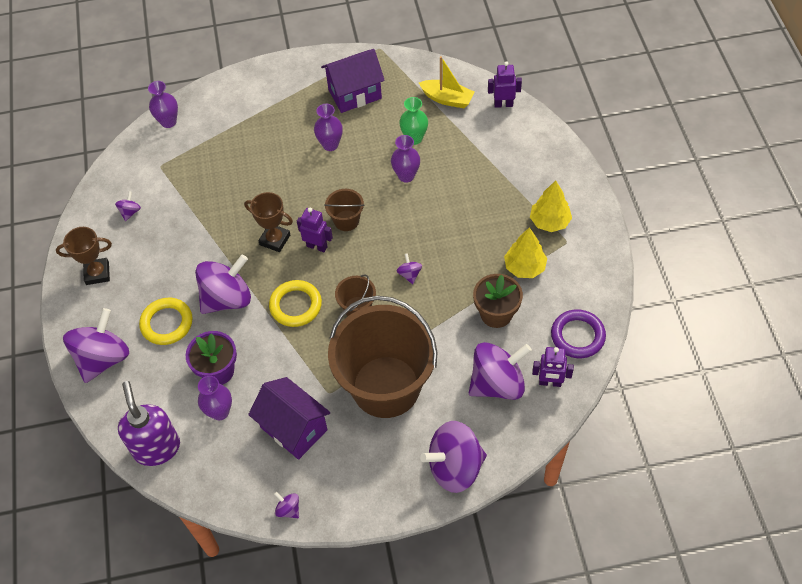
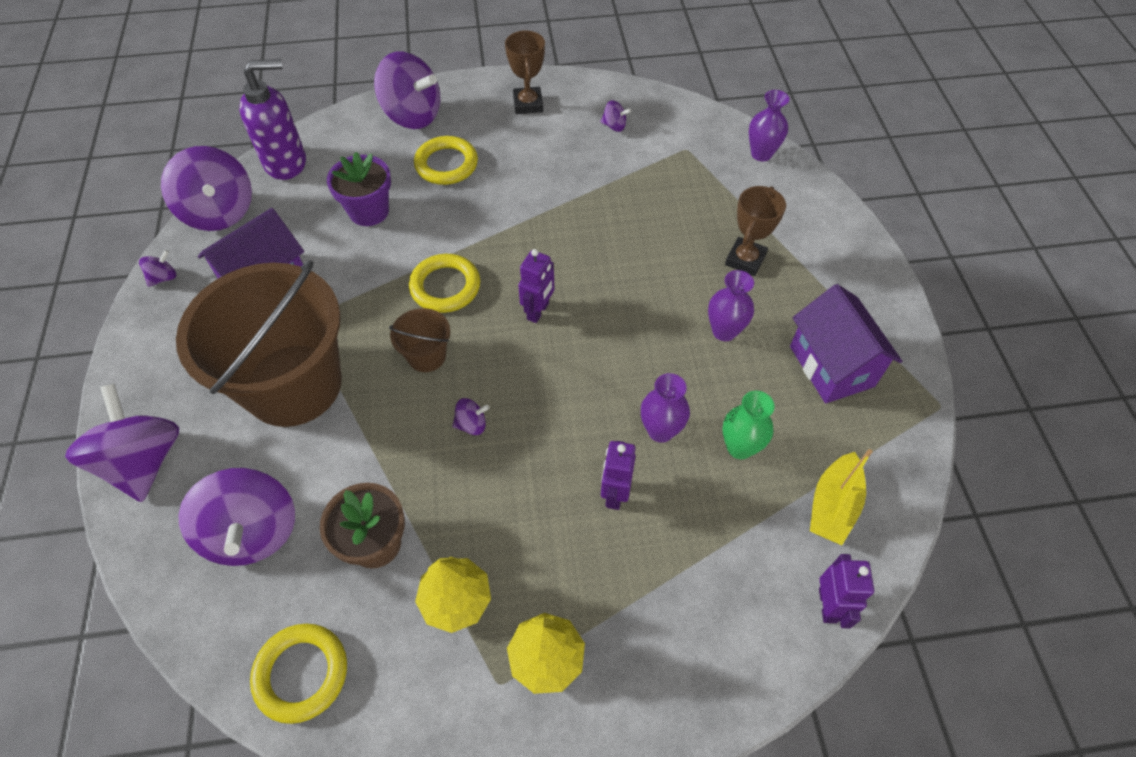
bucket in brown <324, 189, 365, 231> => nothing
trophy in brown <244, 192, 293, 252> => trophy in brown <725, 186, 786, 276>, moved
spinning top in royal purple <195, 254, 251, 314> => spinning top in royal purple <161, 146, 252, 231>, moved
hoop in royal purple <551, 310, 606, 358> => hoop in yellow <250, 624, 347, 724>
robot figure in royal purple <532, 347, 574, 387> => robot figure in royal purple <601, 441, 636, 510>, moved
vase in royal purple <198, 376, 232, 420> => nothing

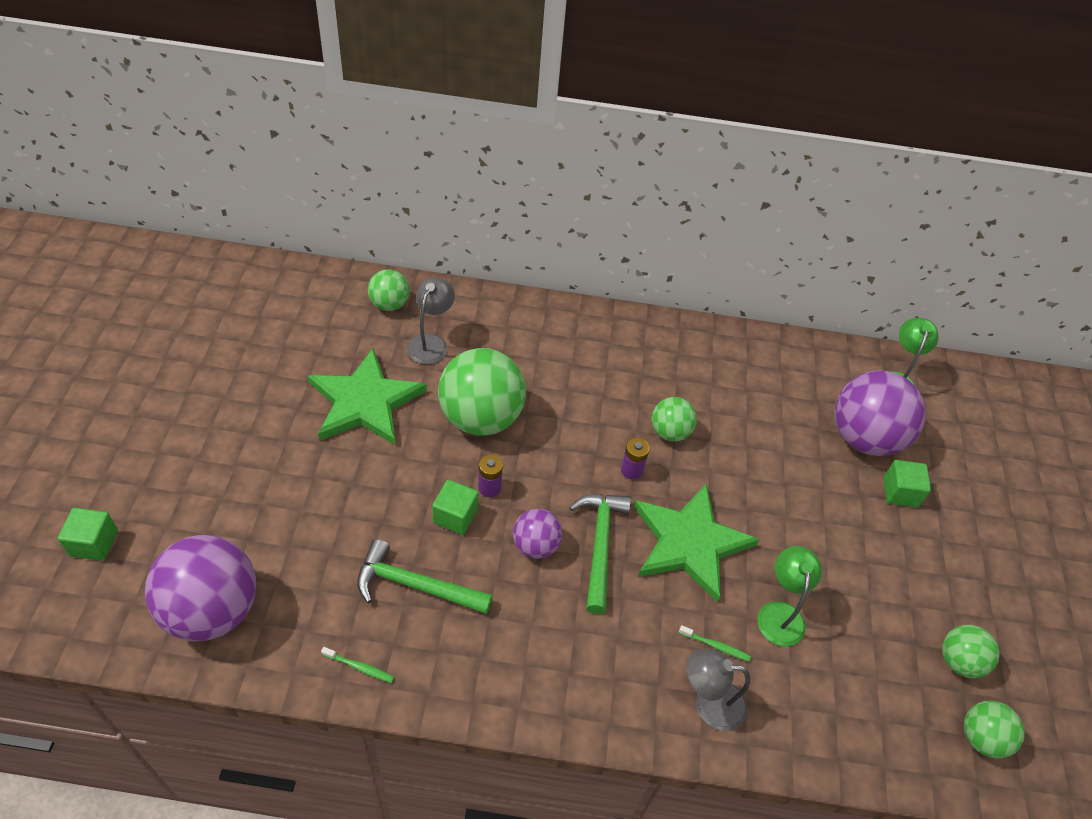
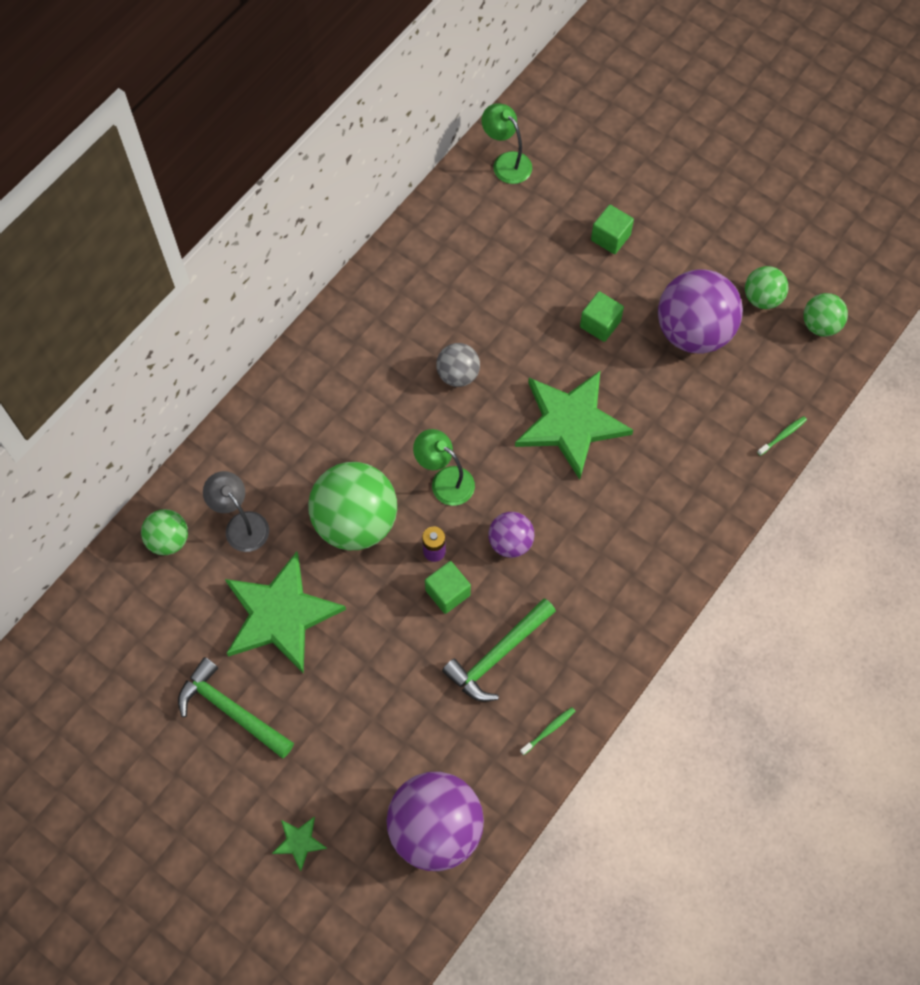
sphere in royal purple <835, 370, 926, 456> => sphere in royal purple <658, 269, 743, 354>, moved
sphere in emerald <652, 397, 697, 442> => sphere in grey <436, 343, 480, 387>
AA battery in royal purple <621, 438, 649, 480> => nothing
hammer in emerald <569, 494, 631, 614> => hammer in emerald <178, 657, 294, 758>, moved
solid cube in emerald <58, 508, 118, 561> => solid cube in emerald <580, 291, 624, 342>, moved
reading lamp in emerald <757, 546, 822, 646> => reading lamp in emerald <413, 429, 475, 506>, moved
toothbrush in emerald <679, 625, 751, 662> => toothbrush in emerald <757, 416, 807, 456>, moved
reading lamp in grey <687, 649, 750, 731> => nothing
nothing => five-pointed star in emerald <272, 816, 327, 871>

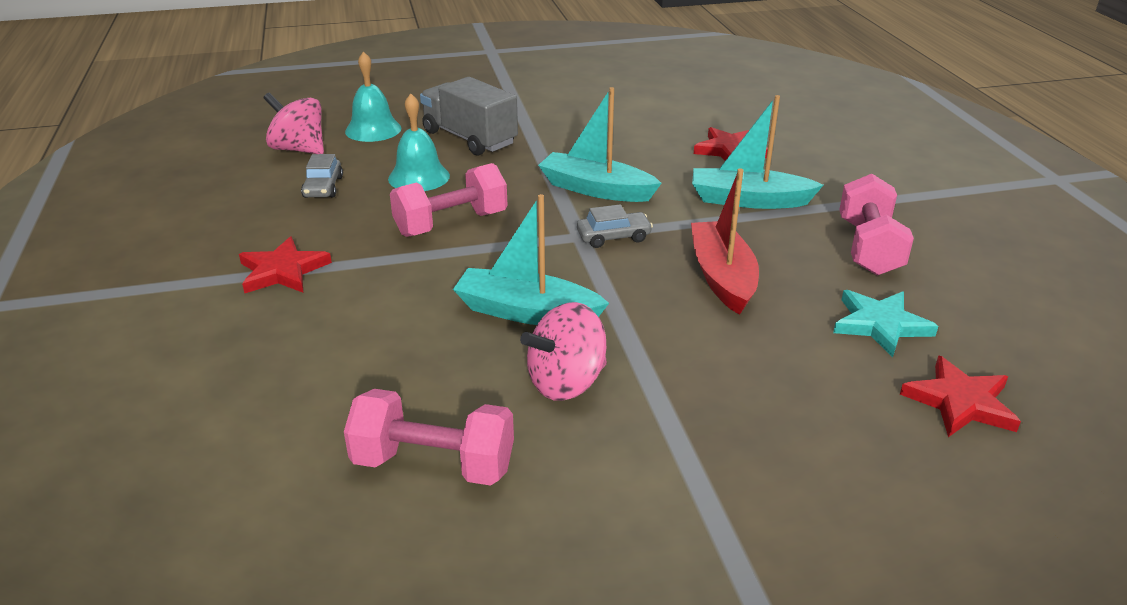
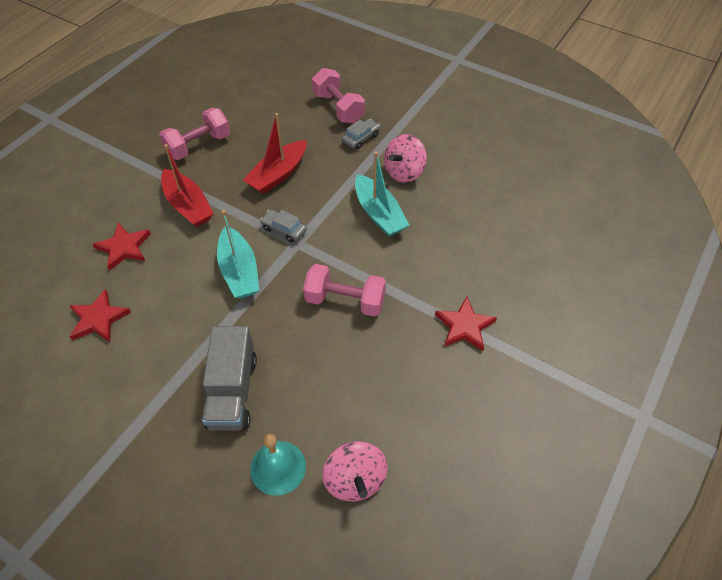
bell in teal <388, 94, 450, 191> => nothing
toy boat in teal <692, 95, 823, 209> => toy boat in crimson <161, 144, 214, 227>
automobile in grey <301, 154, 343, 198> => automobile in grey <342, 119, 380, 150>, moved
five-pointed star in teal <833, 290, 938, 357> => nothing
spinning top in pink <520, 302, 607, 401> => spinning top in pink <384, 134, 427, 183>, 120 degrees clockwise
five-pointed star in crimson <900, 356, 1021, 437> => five-pointed star in crimson <69, 289, 131, 342>, moved
free weight in pink <344, 389, 514, 486> => free weight in pink <312, 68, 365, 123>, moved

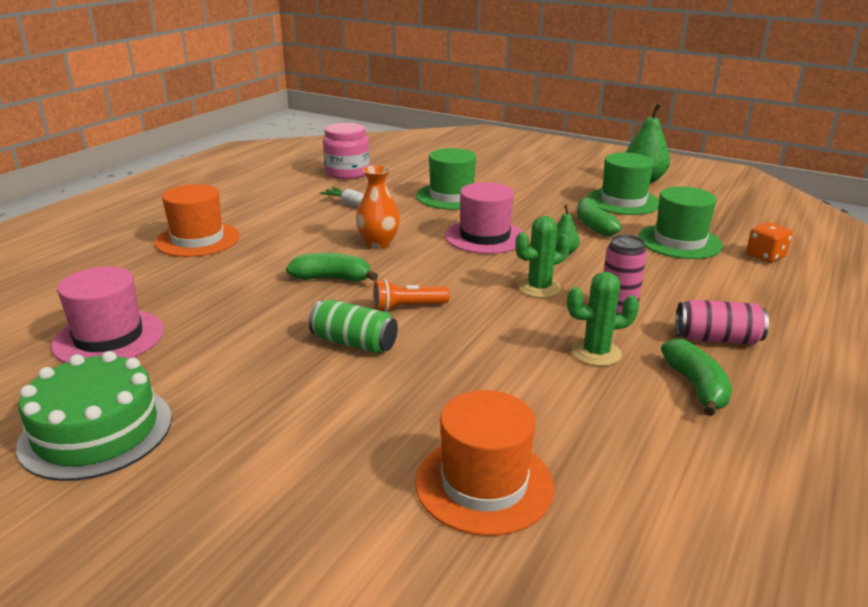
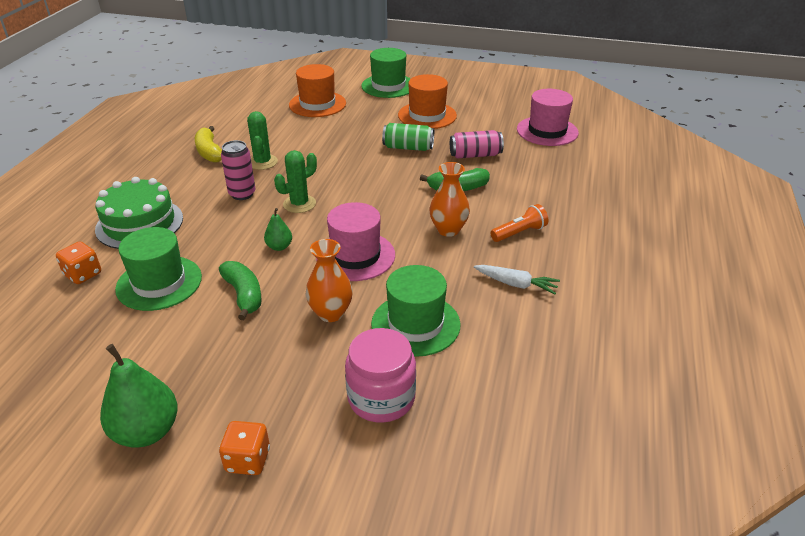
jam jar in pink <323, 123, 370, 179> => jam jar in pink <345, 328, 416, 423>, moved
tall hat in emerald <587, 153, 659, 215> => tall hat in emerald <361, 48, 411, 98>, moved
tall hat in bright orange <155, 184, 240, 257> => tall hat in bright orange <398, 74, 457, 129>, moved
prickly plant in emerald <567, 272, 639, 366> => prickly plant in emerald <247, 111, 278, 170>, 75 degrees counterclockwise
pocket torch in bright orange <373, 279, 450, 312> => pocket torch in bright orange <490, 204, 548, 242>, moved
soda can in pink <675, 299, 769, 345> => soda can in pink <450, 130, 504, 159>, moved
toy banana in emerald <661, 339, 732, 416> => toy banana in yellow <195, 126, 222, 163>
cake in emerald <16, 351, 172, 481> => cake in emerald <95, 177, 183, 249>, moved
nothing => vase in bright orange <306, 239, 353, 322>
nothing => dice in bright orange <219, 421, 270, 475>

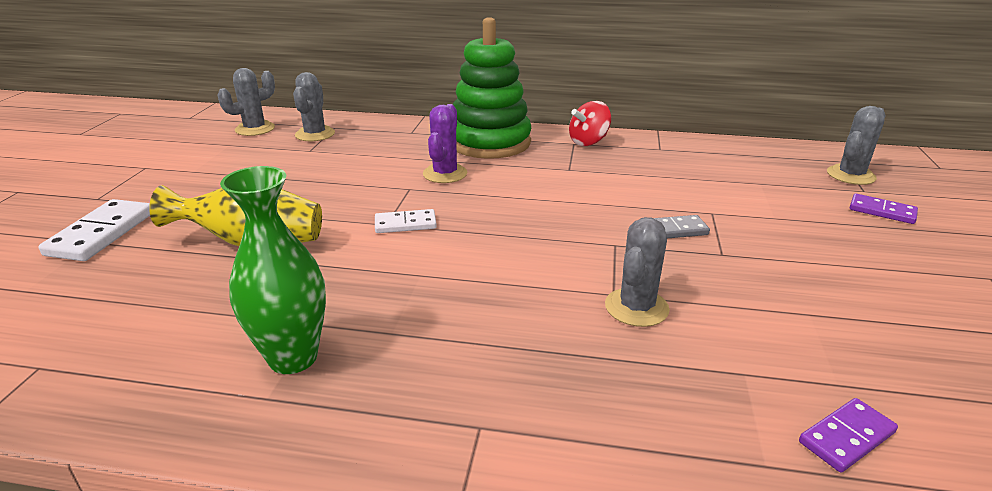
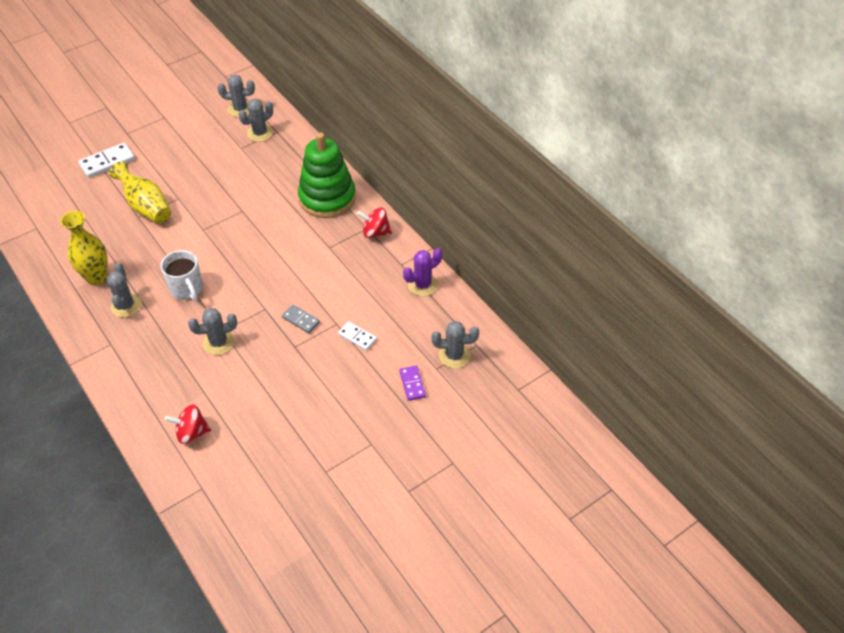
prickly plant in royal purple <423, 104, 467, 183> => prickly plant in royal purple <403, 248, 442, 296>, moved
vase in emerald <220, 166, 326, 374> => vase in yellow <60, 211, 108, 285>
domino tile in white <375, 209, 437, 233> => domino tile in white <338, 321, 377, 351>, moved
domino tile in royal purple <799, 398, 898, 473> => spinning top in crimson <165, 404, 211, 444>
nothing => tea mug in white <161, 250, 203, 301>
nothing => prickly plant in grey <107, 263, 142, 318>

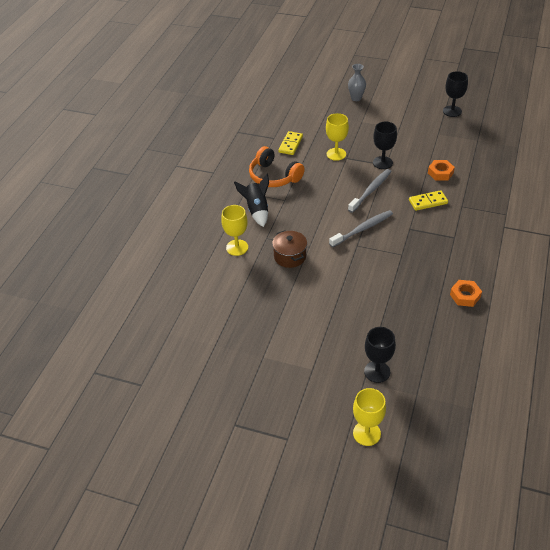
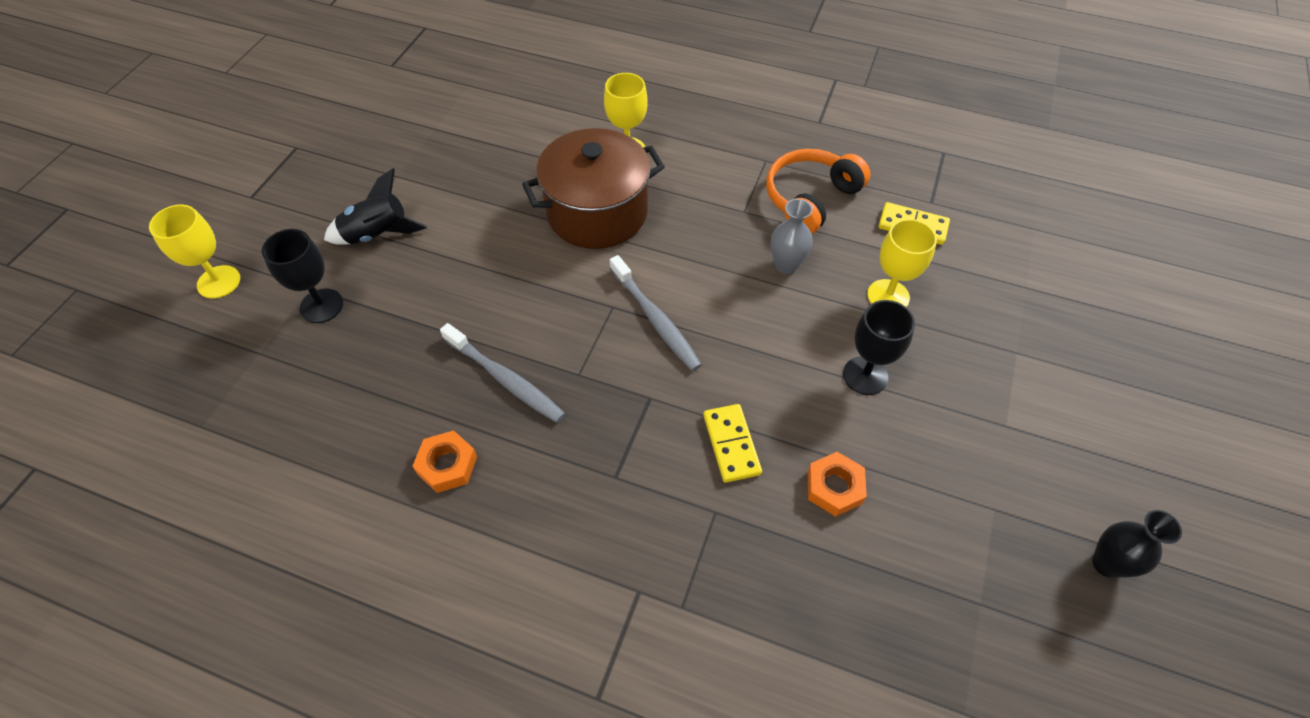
vase in grey <348, 64, 366, 101> => vase in grey <771, 199, 813, 274>, moved
goblet in black <443, 71, 468, 117> => vase in black <1092, 510, 1182, 578>
toothbrush in grey <348, 169, 392, 213> => toothbrush in grey <440, 323, 565, 423>, moved
spaceship in black <234, 174, 269, 227> => spaceship in black <324, 168, 427, 245>, moved
pot in brown <272, 230, 307, 268> => pot in brown <522, 128, 665, 249>, x1.82

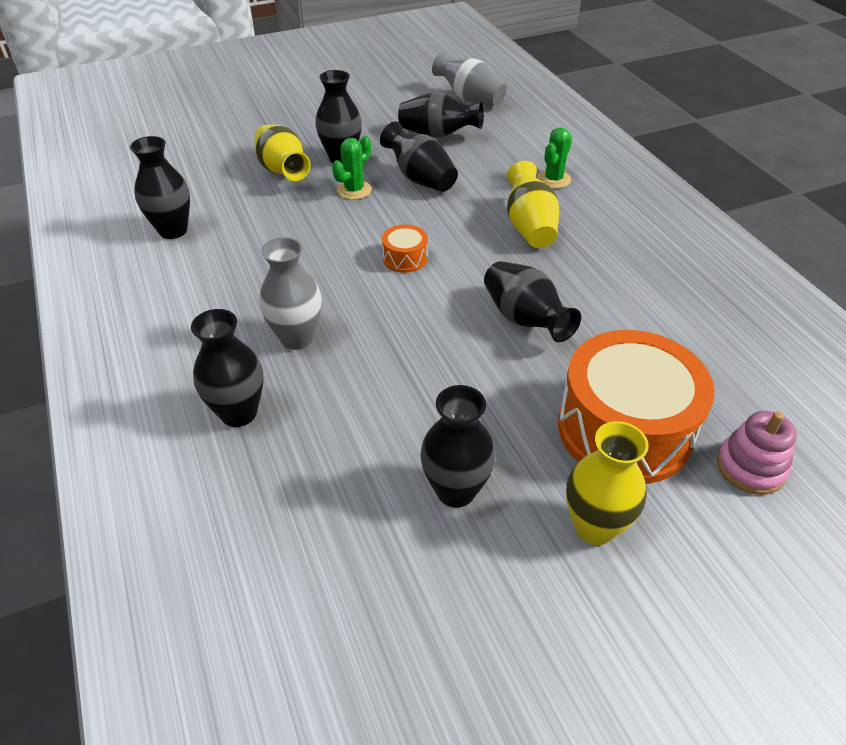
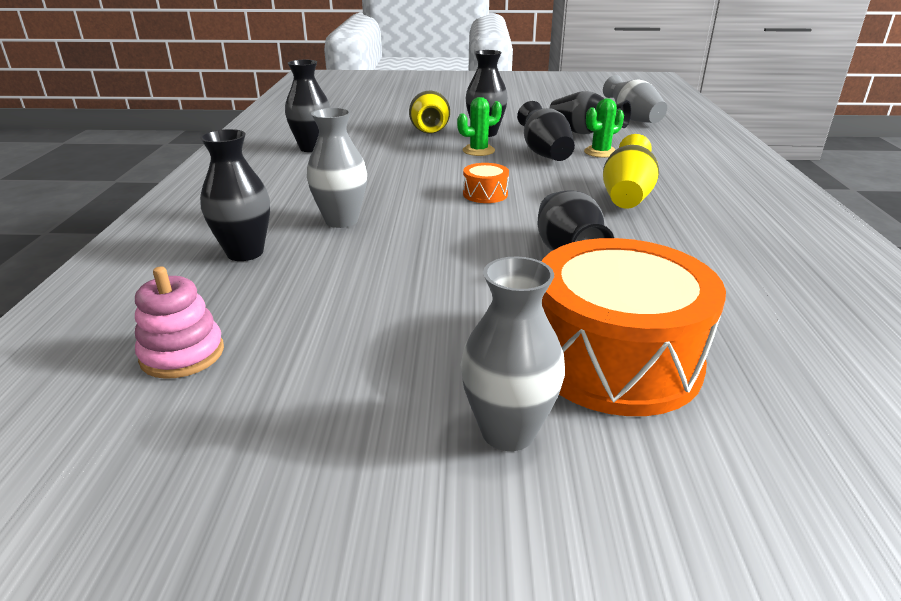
prickly plant in emerald <537, 127, 572, 189> => prickly plant in emerald <584, 98, 624, 158>, moved
vase in black <420, 385, 496, 507> => nothing
ring stacker in pink <717, 411, 797, 495> => ring stacker in pink <135, 266, 224, 379>, moved
vase in yellow <566, 421, 649, 545> => vase in grey <461, 257, 565, 451>

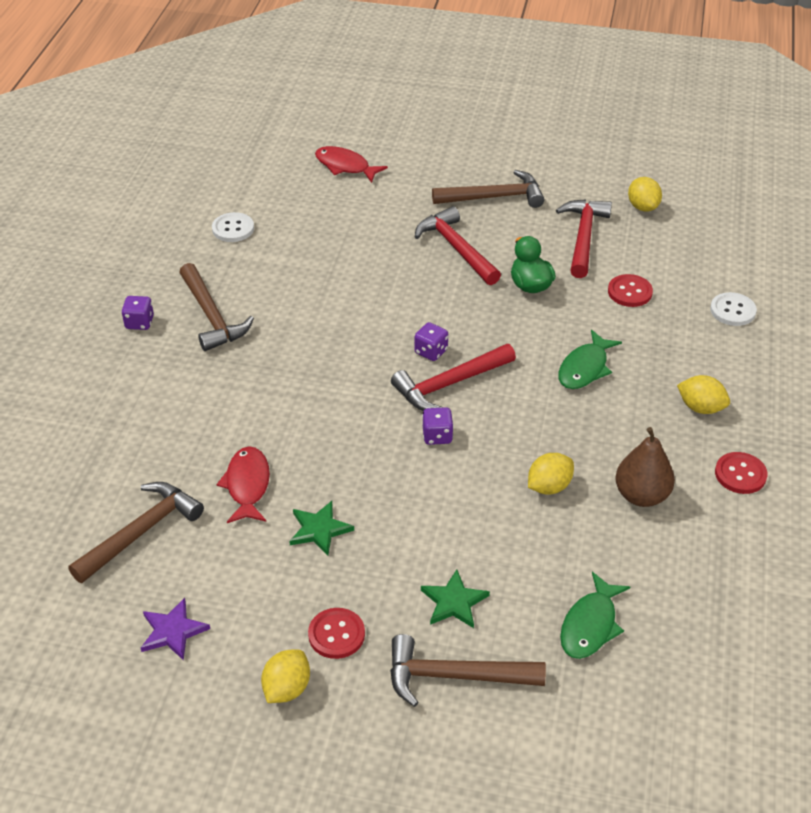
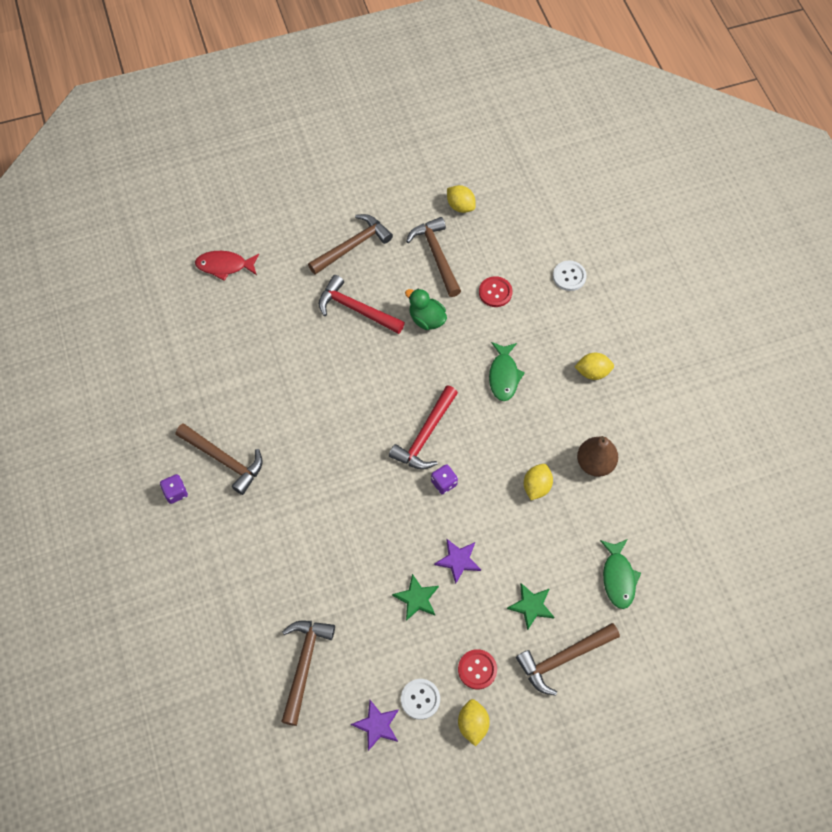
hammer in crimson <556, 200, 612, 278> => hammer in brown <406, 217, 461, 297>
sewing button in white <212, 212, 254, 242> => sewing button in white <401, 679, 440, 720>, moved
dice in royal purple <414, 322, 448, 361> => nothing
fish in crimson <216, 446, 270, 523> => nothing
sewing button in crimson <715, 452, 768, 494> => nothing
nothing => five-pointed star in royal purple <434, 539, 481, 584>

